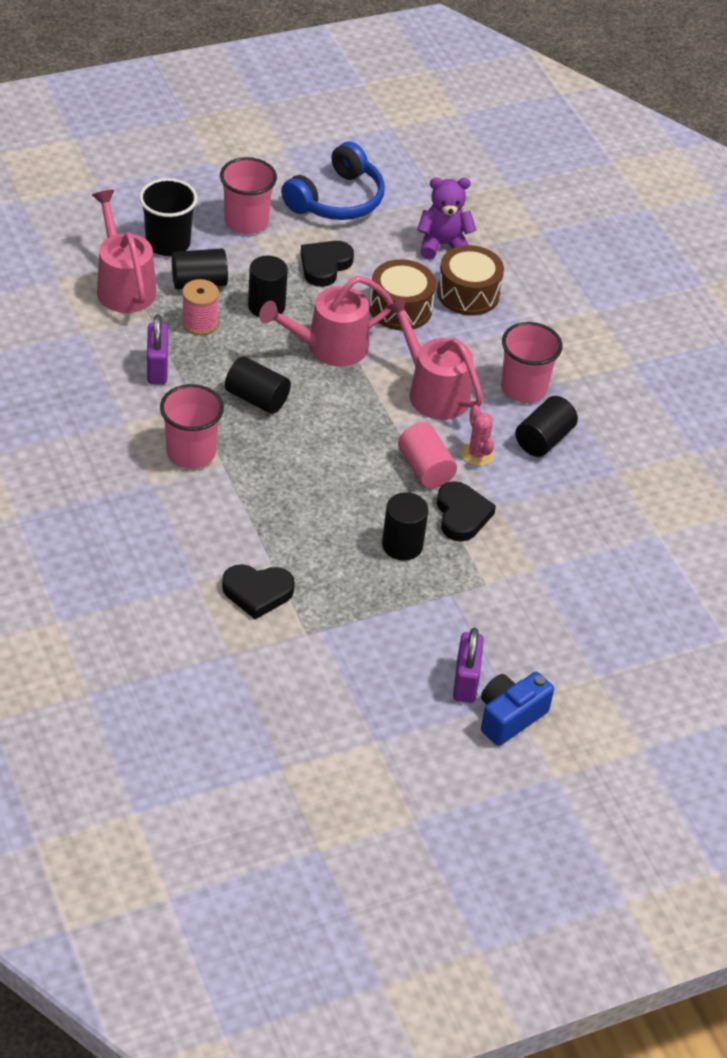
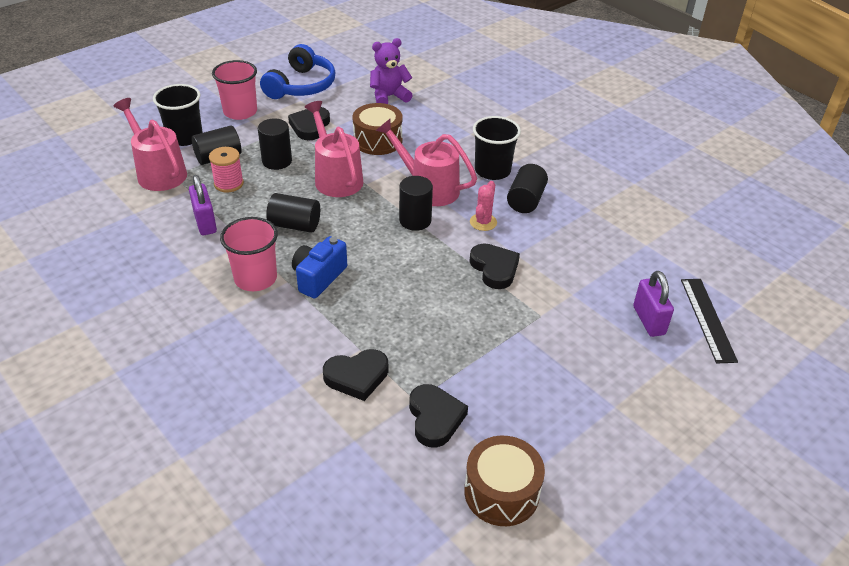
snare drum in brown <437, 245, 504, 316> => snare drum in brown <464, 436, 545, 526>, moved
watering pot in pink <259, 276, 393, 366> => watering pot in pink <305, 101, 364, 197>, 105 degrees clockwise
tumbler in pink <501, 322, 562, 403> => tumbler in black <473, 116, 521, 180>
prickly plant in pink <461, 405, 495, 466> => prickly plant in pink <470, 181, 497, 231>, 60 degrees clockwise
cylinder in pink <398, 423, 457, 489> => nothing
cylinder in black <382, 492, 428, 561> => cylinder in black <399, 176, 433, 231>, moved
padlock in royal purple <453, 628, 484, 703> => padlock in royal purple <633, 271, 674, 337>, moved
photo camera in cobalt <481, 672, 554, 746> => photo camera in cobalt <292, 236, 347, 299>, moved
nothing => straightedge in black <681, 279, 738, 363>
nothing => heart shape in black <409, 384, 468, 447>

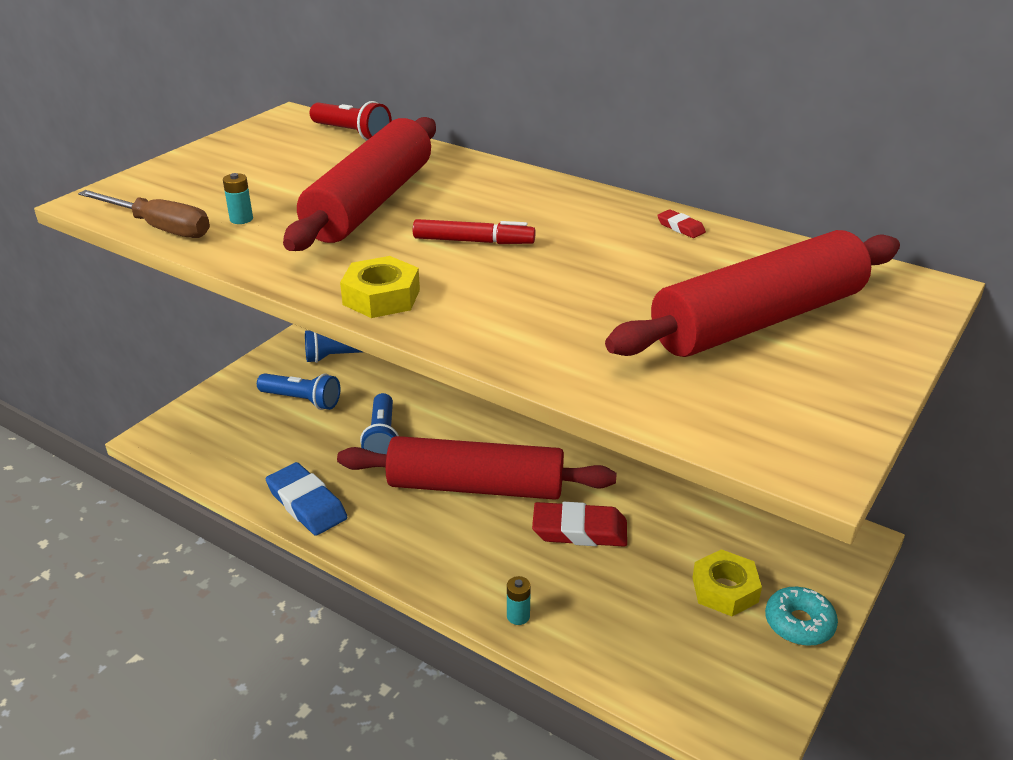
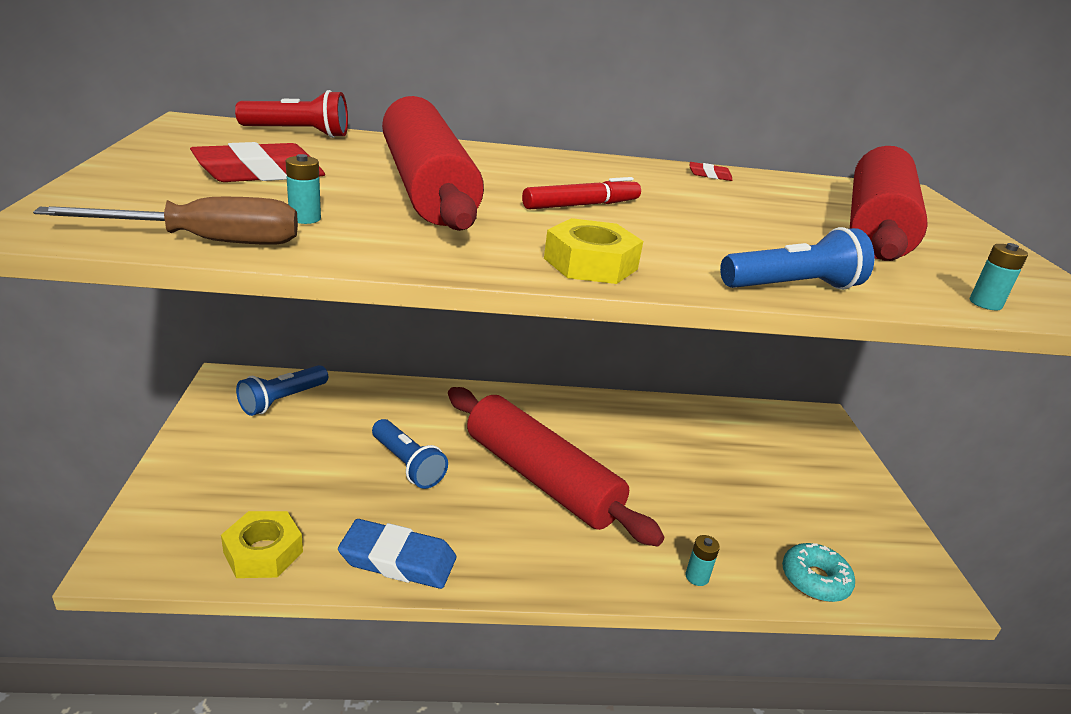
pocket torch in cobalt <257, 373, 340, 410> => pocket torch in cobalt <720, 227, 874, 290>, moved
dough roller in crimson <337, 436, 617, 500> => dough roller in crimson <448, 387, 664, 547>, 75 degrees clockwise
eraser in crimson <532, 502, 627, 547> => eraser in crimson <190, 142, 325, 182>, moved
hexagon nut in yellow <692, 549, 762, 616> => hexagon nut in yellow <221, 511, 303, 578>, moved
doughnut in teal <765, 587, 838, 646> => doughnut in teal <782, 543, 855, 602>, moved
nothing => AA battery in teal <970, 243, 1028, 310>

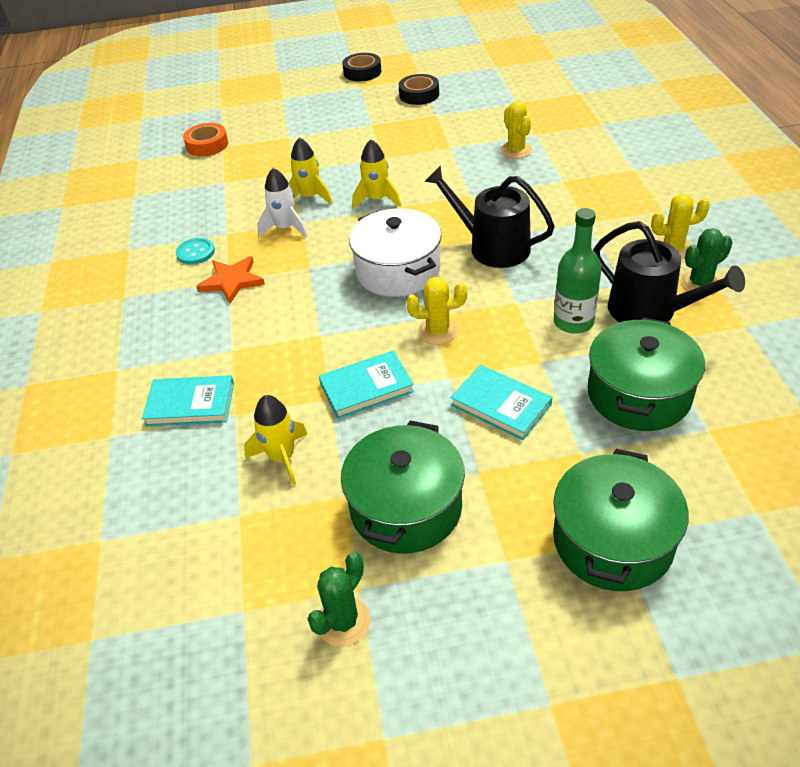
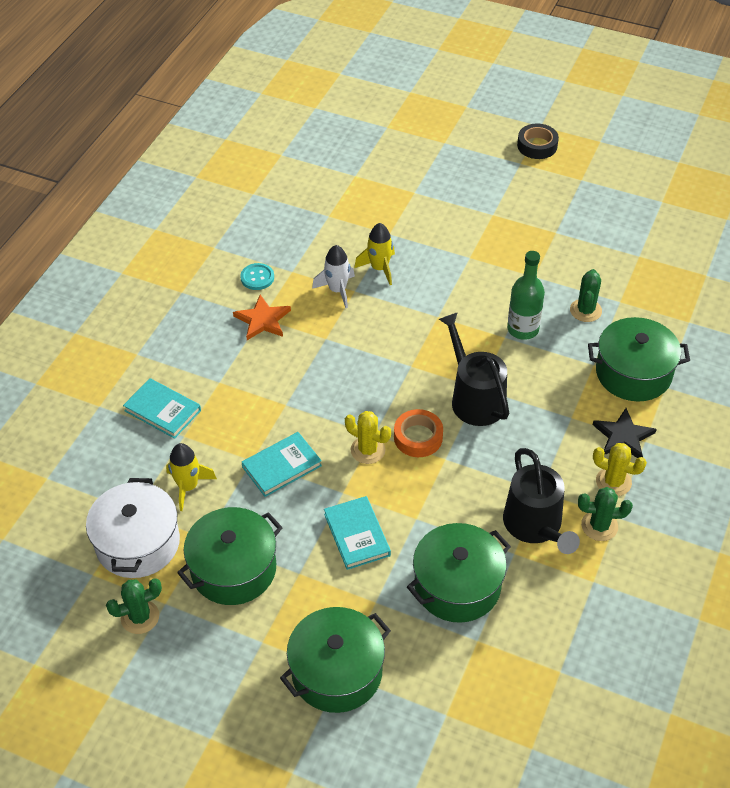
sticky tape in black <399, 74, 439, 105> => nothing
prickly plant in yellow <500, 101, 532, 159> => prickly plant in emerald <570, 269, 602, 322>
sticky tape in bright orange <183, 123, 228, 156> => sticky tape in bright orange <394, 409, 443, 457>, moved
spaceship in yellow <352, 139, 401, 209> => nothing
pot in white <349, 208, 442, 297> => pot in white <86, 478, 180, 578>, moved
drink bottle in emerald <554, 208, 602, 334> => drink bottle in emerald <507, 251, 545, 340>, moved
book in teal <319, 351, 414, 419> => book in teal <242, 432, 322, 497>, 45 degrees counterclockwise
nothing => pot in emerald <588, 317, 690, 401>
nothing => five-pointed star in black <593, 408, 657, 458>

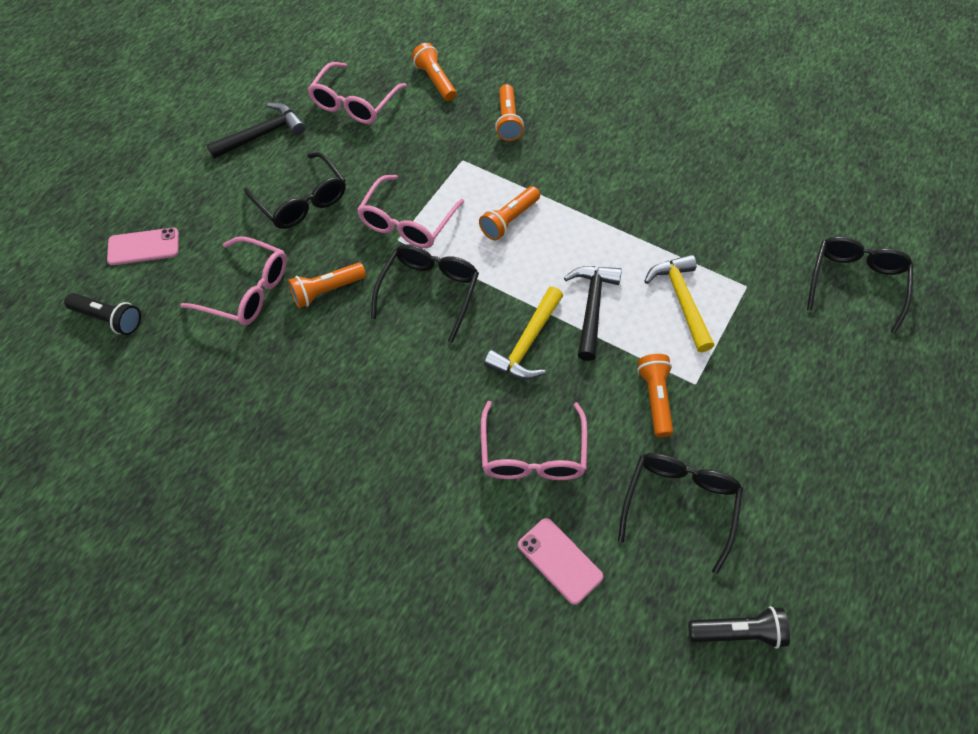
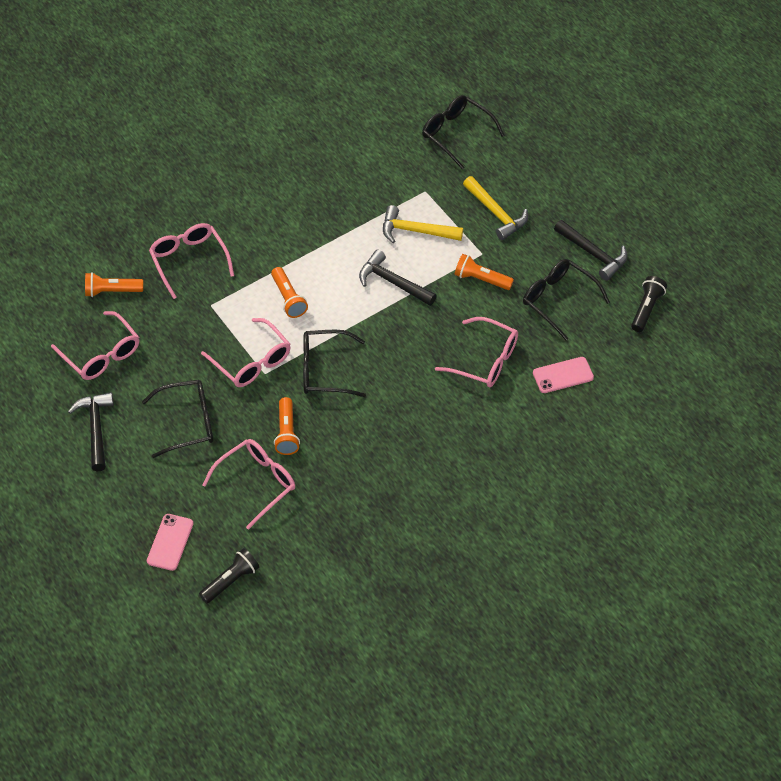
pocket torch in bright orange <495, 84, 524, 141> => spectacles in pink <149, 223, 234, 299>
spectacles in black <371, 244, 479, 343> => spectacles in black <303, 330, 366, 397>, 45 degrees counterclockwise
hammer in yellow <484, 287, 563, 380> => hammer in yellow <463, 176, 528, 240>, moved
nothing => hammer in black <554, 220, 627, 281>

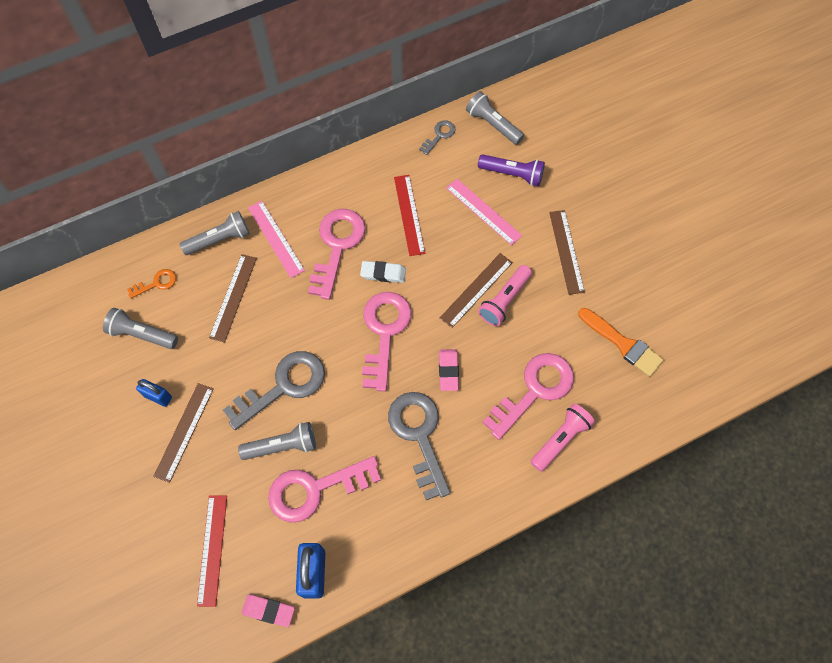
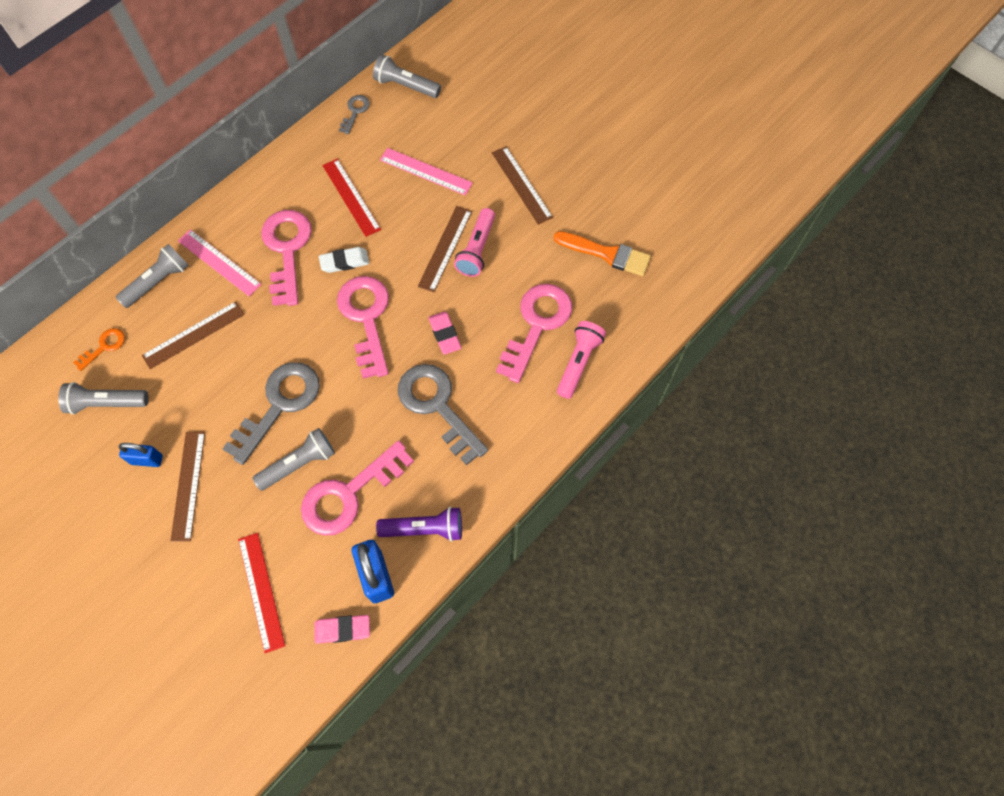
pocket torch in royal purple <478, 154, 545, 186> => pocket torch in royal purple <376, 507, 462, 542>, moved
straightedge in brown <209, 254, 257, 343> => straightedge in brown <142, 301, 245, 369>, 60 degrees clockwise

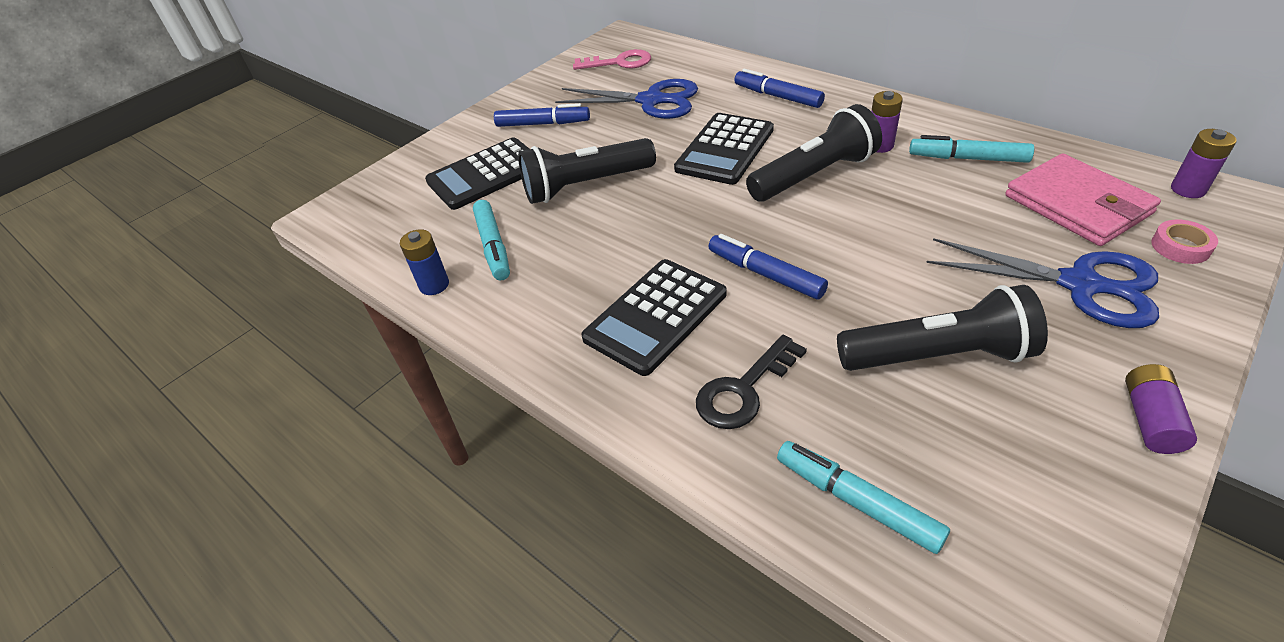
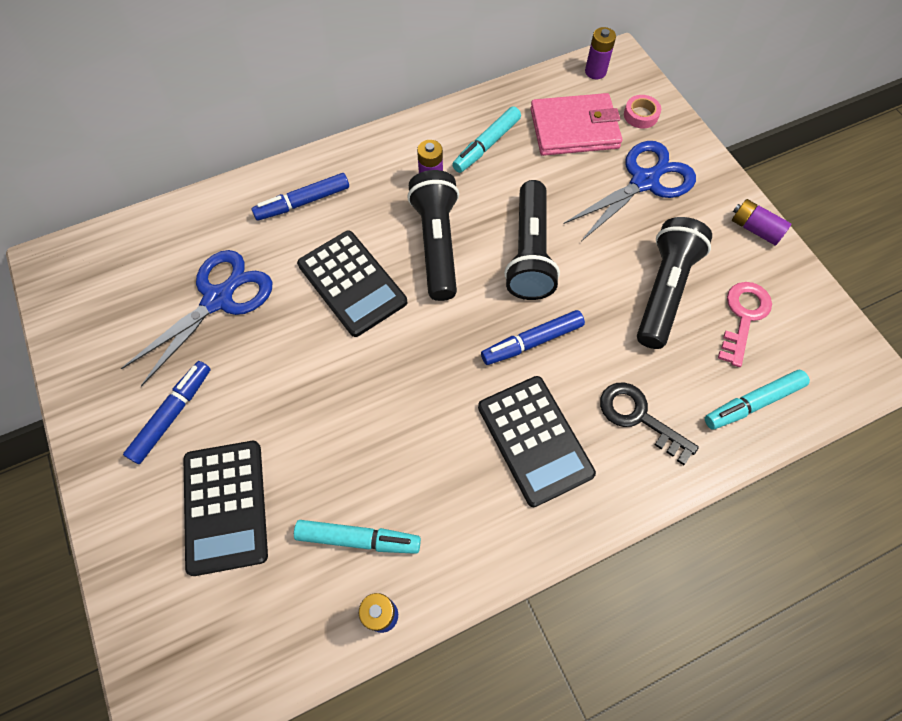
door key in pink <573, 49, 651, 70> => door key in pink <718, 282, 772, 367>, moved
pocket torch in black <518, 138, 656, 204> => pocket torch in black <504, 180, 560, 300>, moved
door key in black <696, 335, 807, 429> => door key in black <600, 382, 699, 465>, 150 degrees clockwise

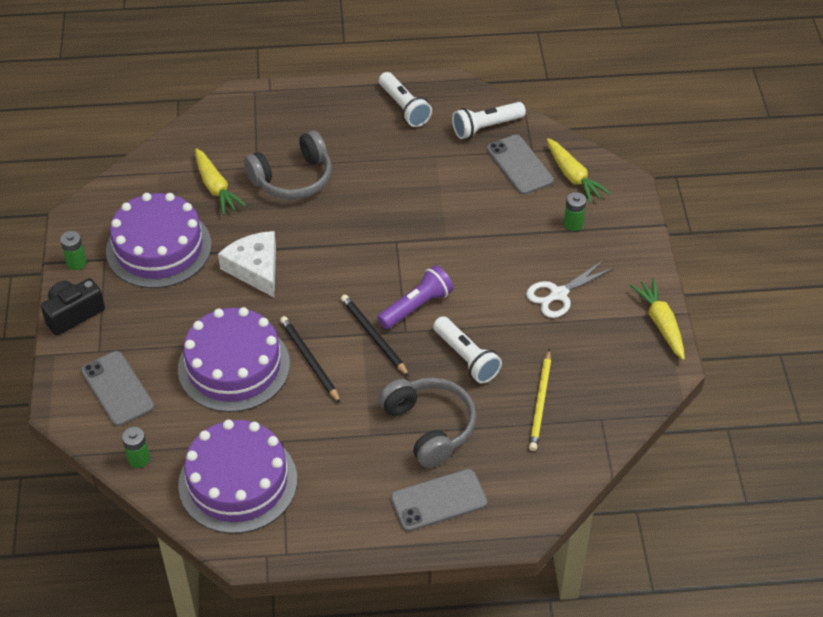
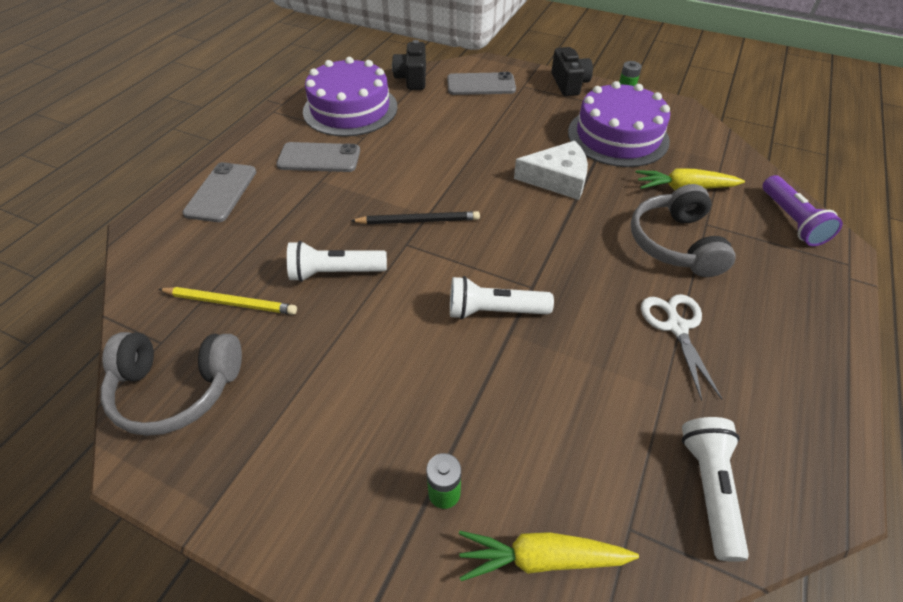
pocket torch in white <379, 72, 432, 127> => pocket torch in white <450, 276, 554, 320>, moved
smartphone in grey <487, 135, 554, 195> => smartphone in grey <276, 142, 360, 172>, moved
pair of scissors in white <526, 260, 614, 318> => pair of scissors in white <641, 294, 722, 401>, moved
pocket torch in royal purple <377, 265, 453, 329> => pocket torch in royal purple <763, 175, 843, 246>, moved
root vegetable in yellow <630, 278, 685, 360> => nothing
cake in royal purple <178, 307, 290, 412> => nothing
lead pencil in black <280, 316, 341, 403> => nothing
lead pencil in yellow <529, 349, 551, 451> => lead pencil in yellow <158, 287, 297, 315>, 150 degrees clockwise
over-ear headphones in grey <379, 377, 476, 468> => over-ear headphones in grey <101, 332, 242, 436>, moved
AA battery in emerald <122, 427, 150, 468> => photo camera in black <392, 40, 426, 90>

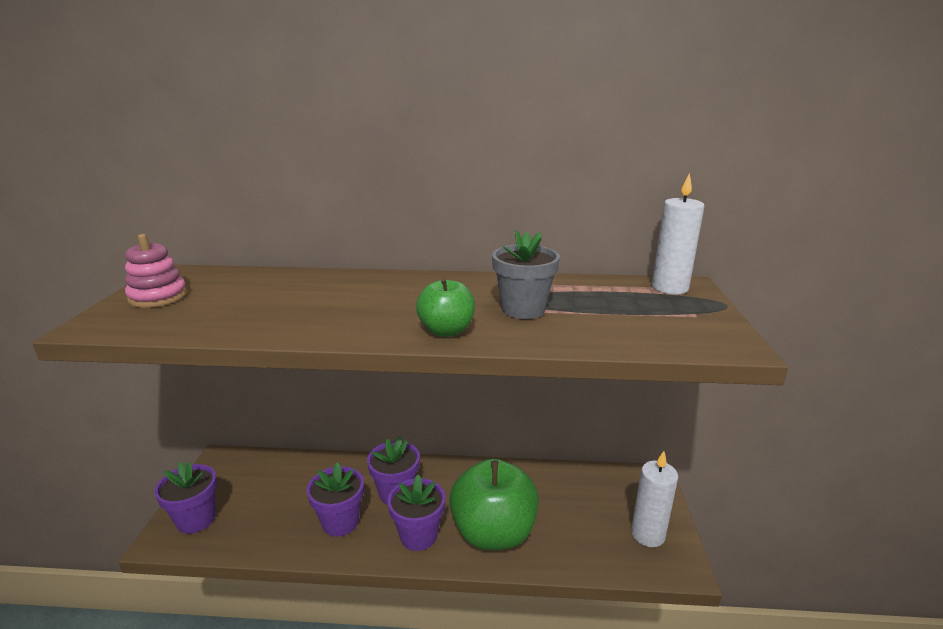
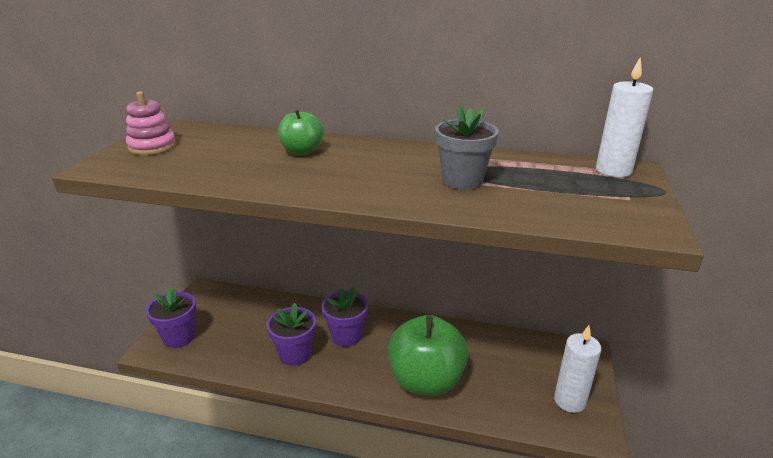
apple fruit in emerald <416, 278, 475, 337> => apple fruit in emerald <278, 109, 324, 155>, moved
flower pot in royal purple <388, 475, 445, 551> => nothing

